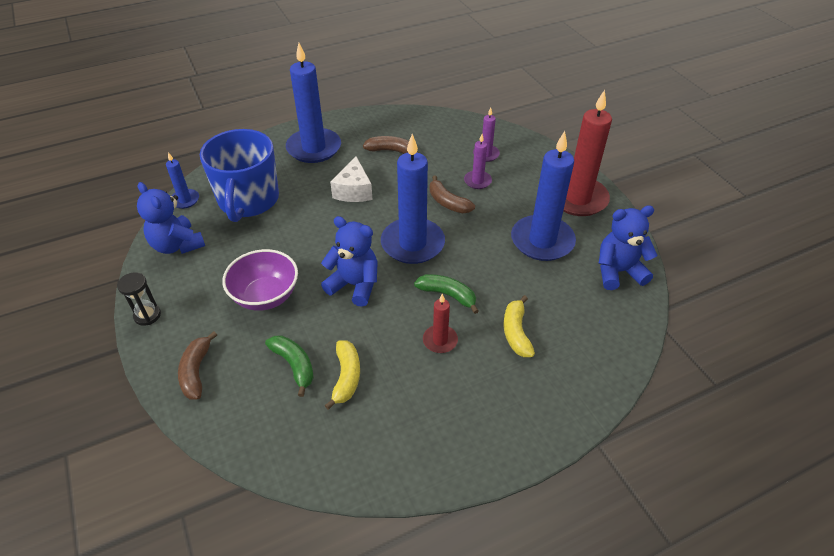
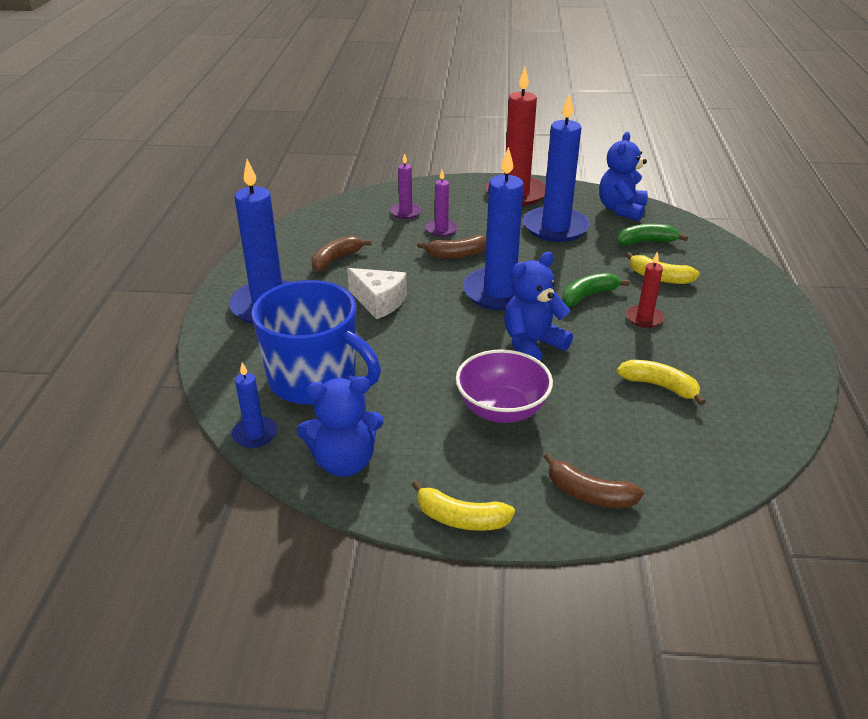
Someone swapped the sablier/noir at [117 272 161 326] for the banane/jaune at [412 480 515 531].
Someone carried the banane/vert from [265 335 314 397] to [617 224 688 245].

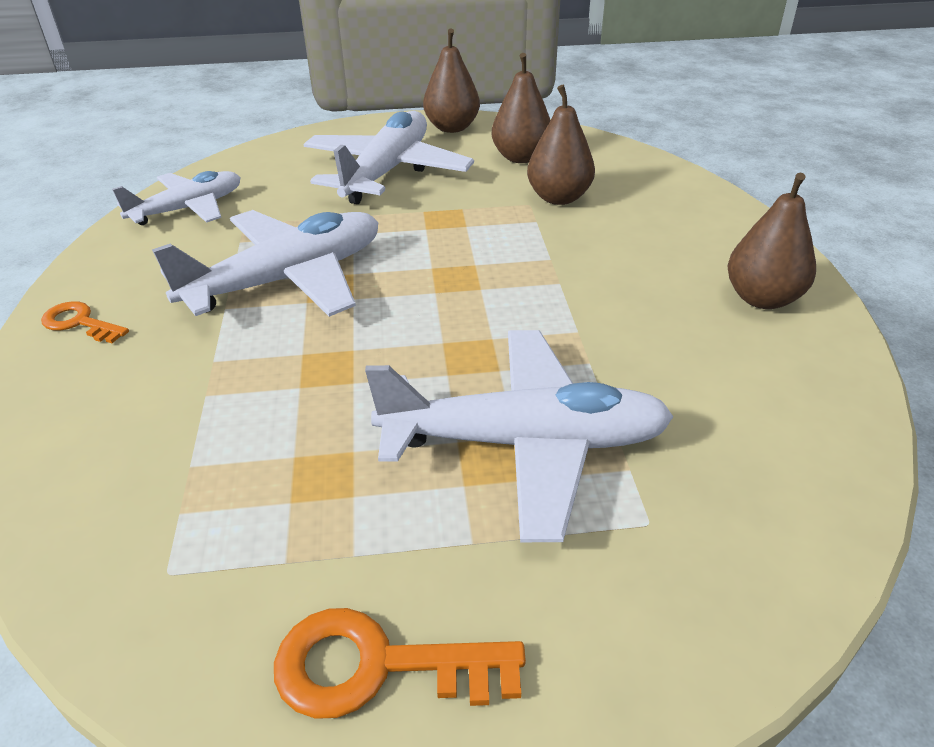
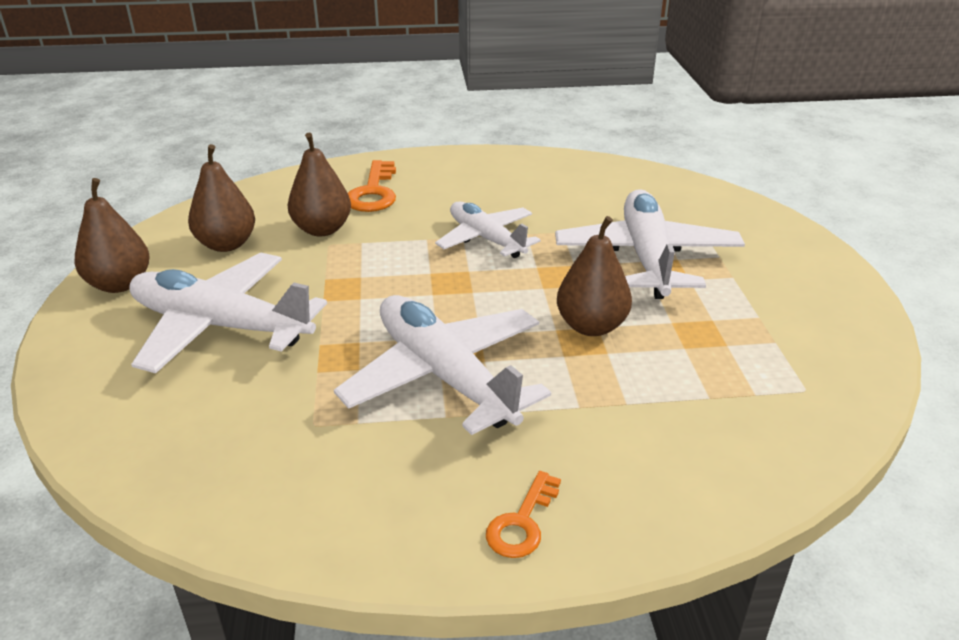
Someone carried the avion/blanc from [112 171 241 225] to [435 201 541 258].
Someone carried the clé/orange from [274 608 526 719] to [348 160 396 212].
Someone carried the poire/marron from [727 173 816 309] to [557 216 632 336].

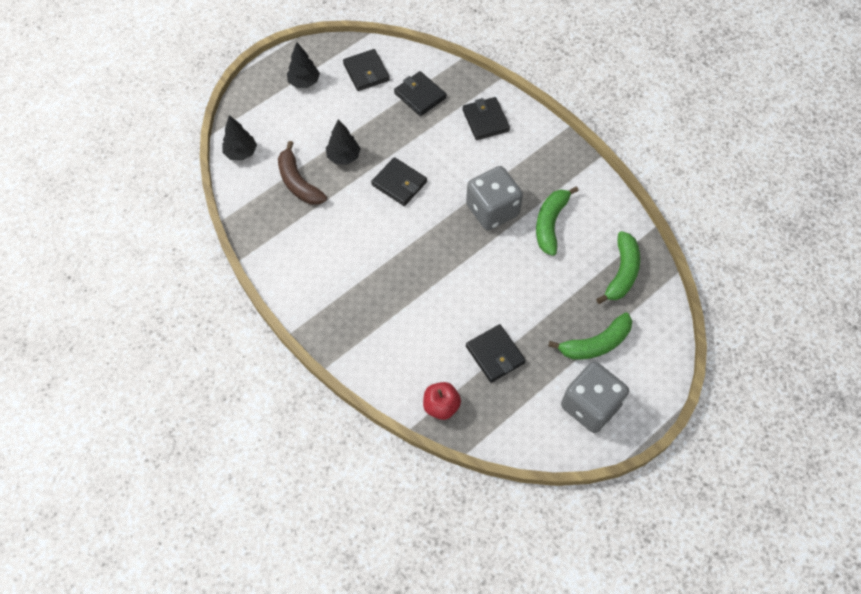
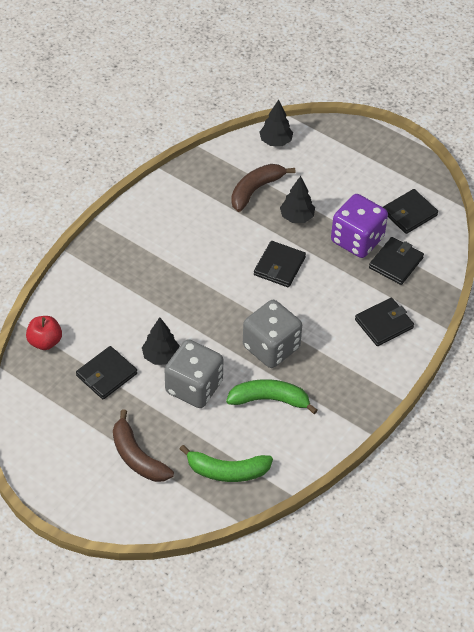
Someone carried the arbre/noir from [287 42 320 88] to [142 317 180 365].
Someone repainted the banane/vert at [548 312 632 360], which became the banane/marron at [113 409 174 482].
Someone carried the dé/gris from [561 361 629 433] to [165 339 223 408].
Someone put down the dé/violet at [331 194 388 258].

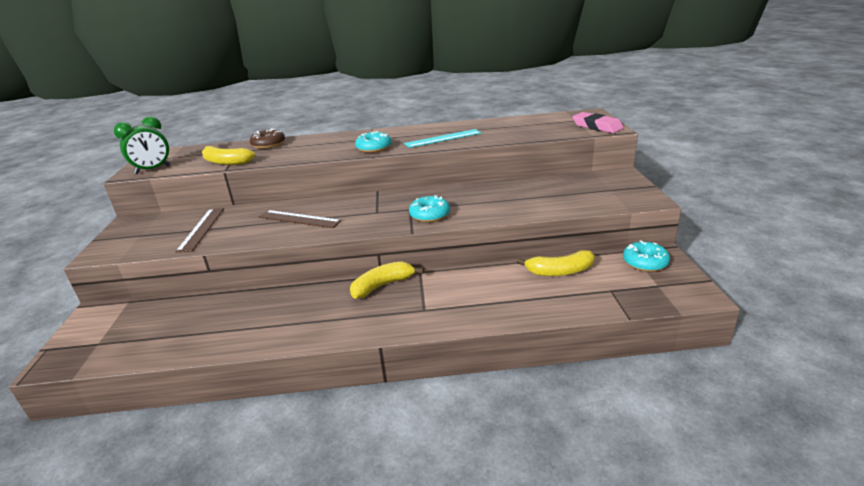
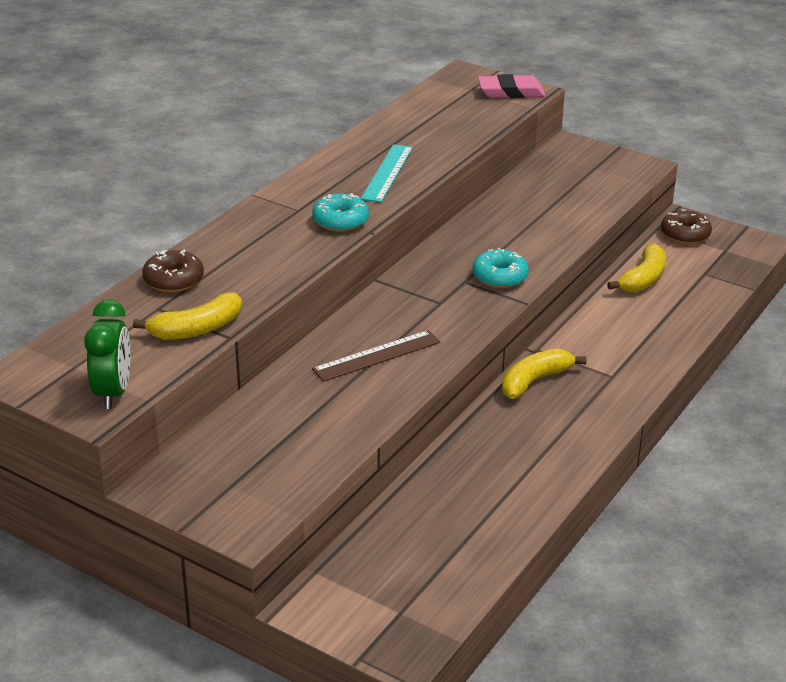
Someone took away the règle/marron at [176 208 224 252].
Someone rotated the banane/jaune at [350 261 424 299] by 45 degrees clockwise.
Someone repainted the beignet/turquoise at [623 240 670 272], which became the beignet/marron at [661 210 712 244].

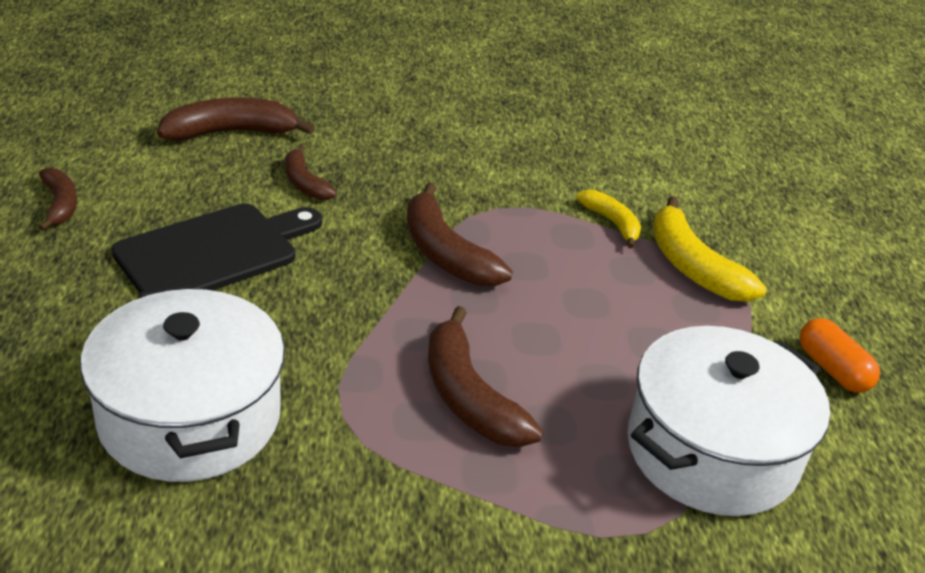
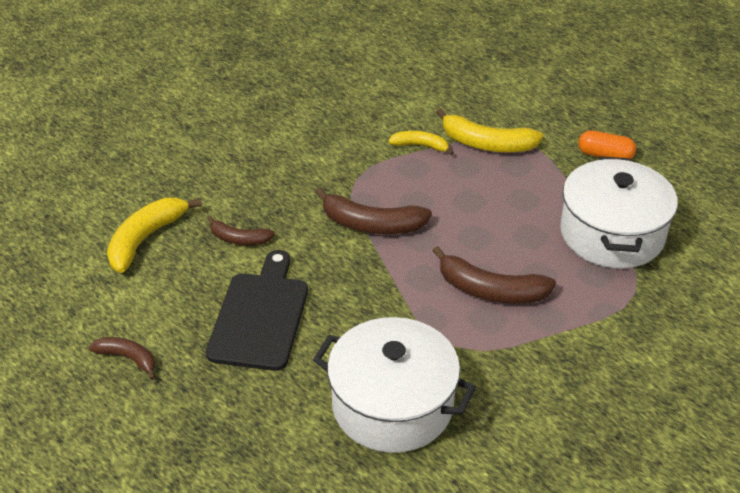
Someone repainted the banane/marron at [157 97 315 141], which became the banane/jaune at [107 198 202 273].

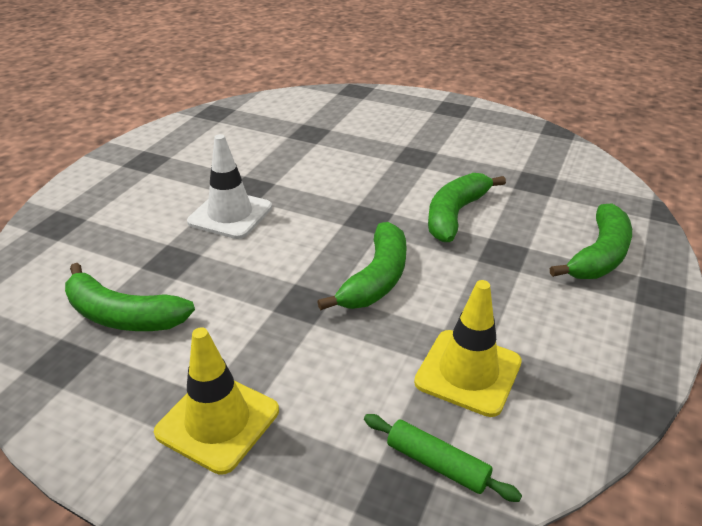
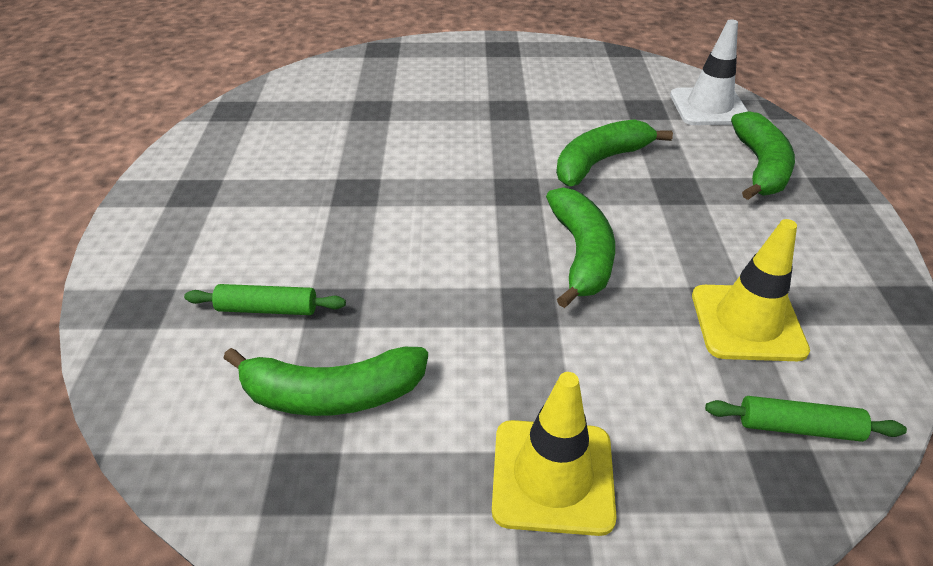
Someone carried the cône de chantier/blanc from [187 134 272 239] to [670 19 748 125].
Someone rotated the banane/vert at [428 173 506 242] by 45 degrees clockwise.
Someone put down the rouleau à pâtisserie/vert at [184 284 346 315].

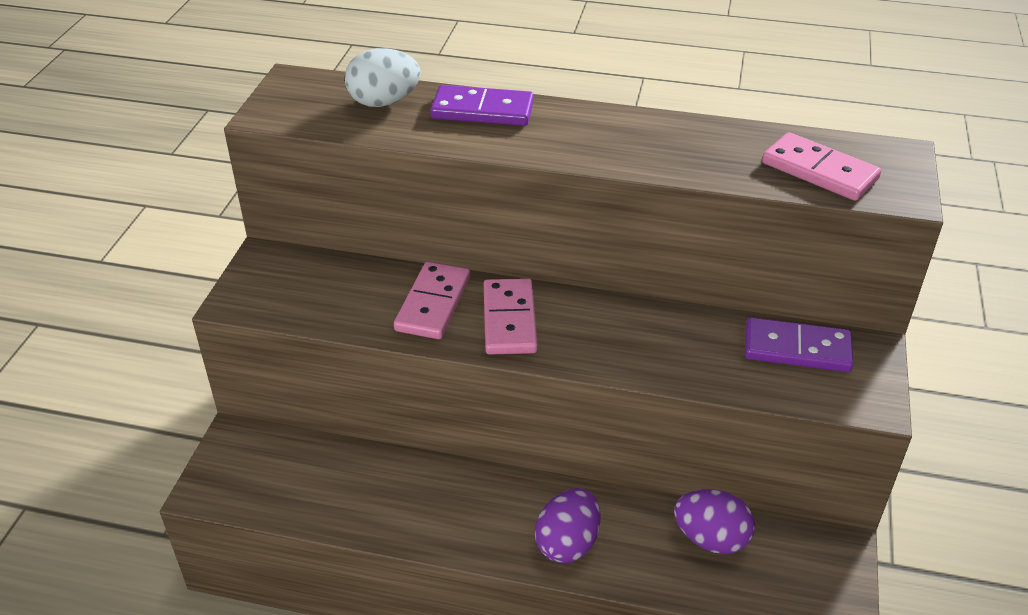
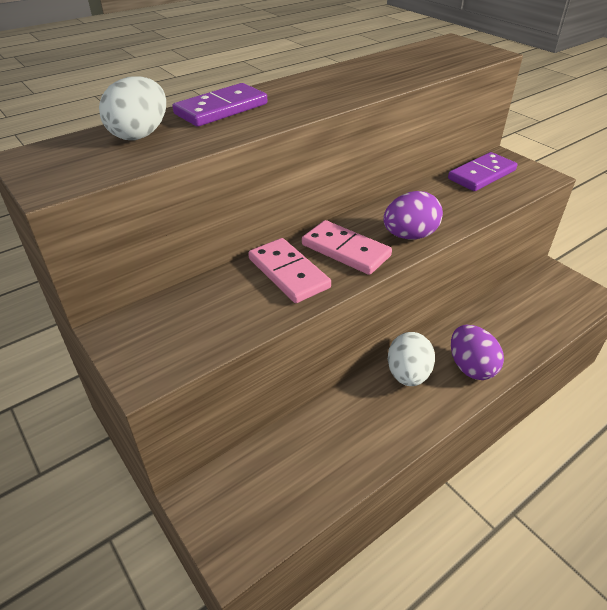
Someone carried the œuf/violet from [674 489 755 554] to [383 191 443 240].
Someone took away the domino/rose at [762 132 881 201].
Someone put down the œuf/blanc at [388 332 435 386].

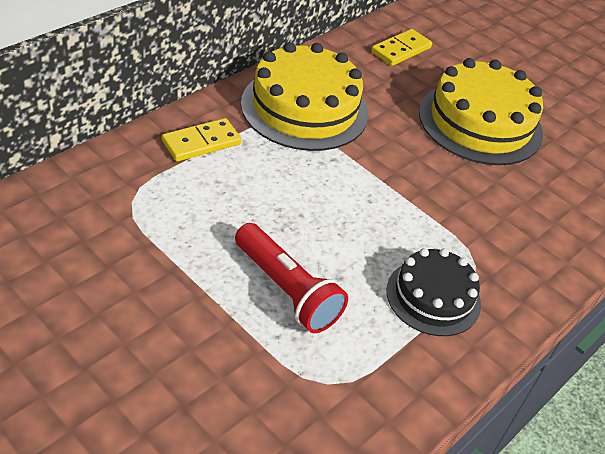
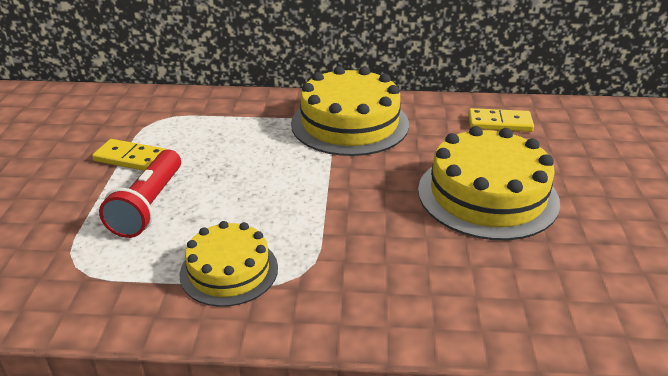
Someone carried the domino/jaune from [162 118 241 161] to [92 139 167 171].
Someone repainted the gâteau/noir at [386 248 481 336], which became the gâteau/jaune at [180 221 278 307].

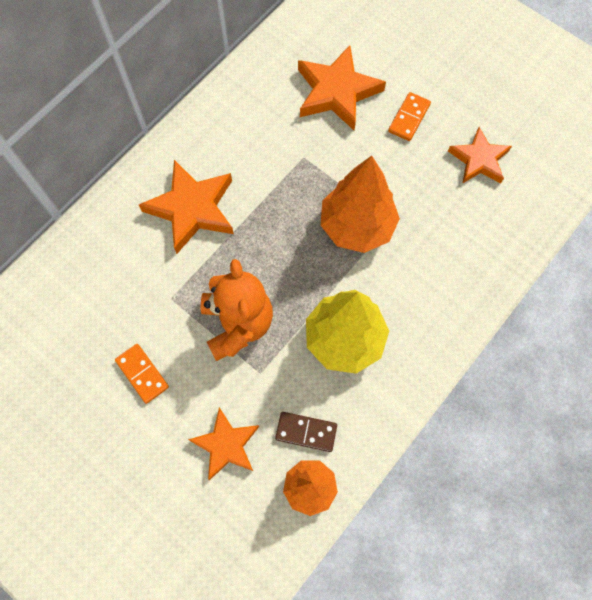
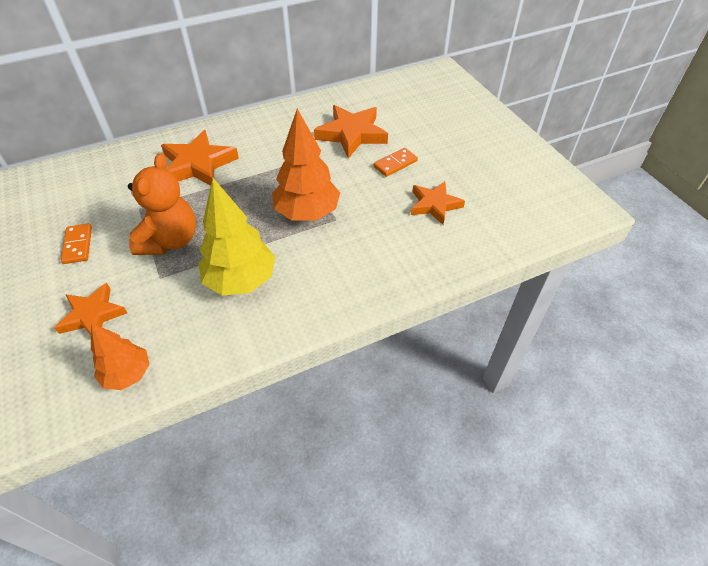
Someone took away the domino/marron at [275 412 337 452].

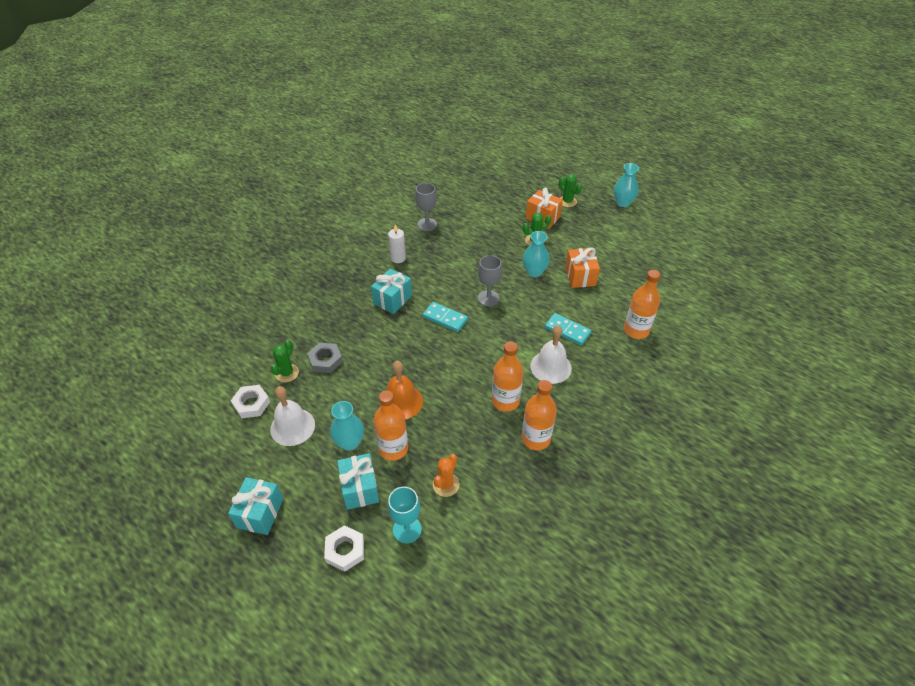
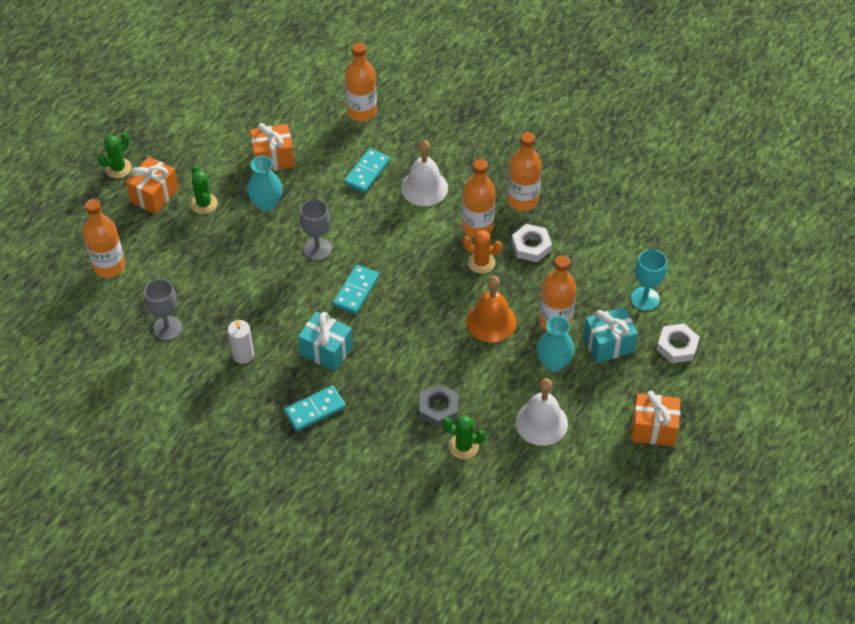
Someone repainted the cadeau/turquoise at [228 477 283 535], which became the cadeau/orange at [631 391 680 447].
Someone carried the écrou/blanc from [231 385 270 418] to [512 224 552 262].
Someone carried the cactus/orange from [433 454 460 497] to [463 230 502 273].
Someone took away the vase/turquoise at [614 163 639 207].
Someone put down the bouteille/orange at [83 199 125 278].
Someone put down the domino/turquoise at [284 386 346 431].

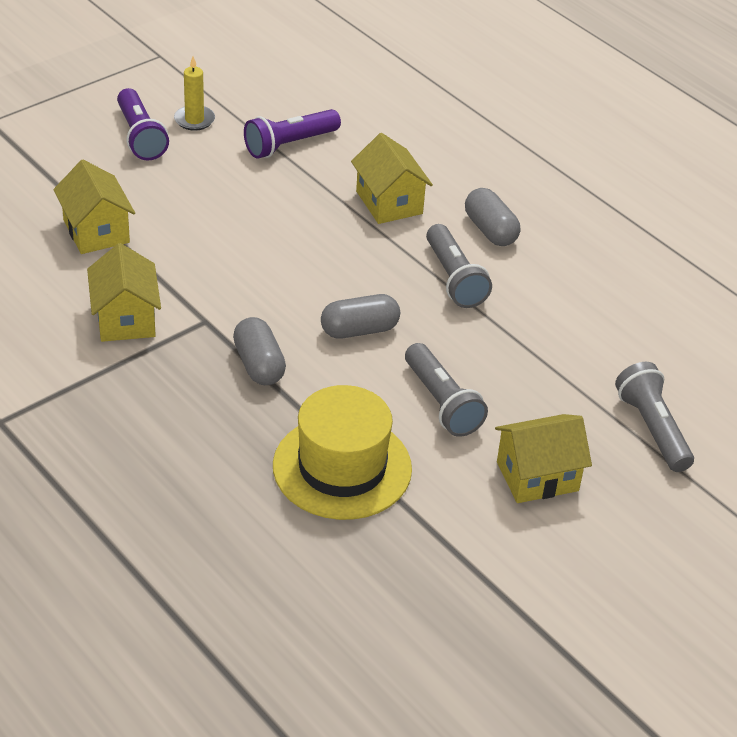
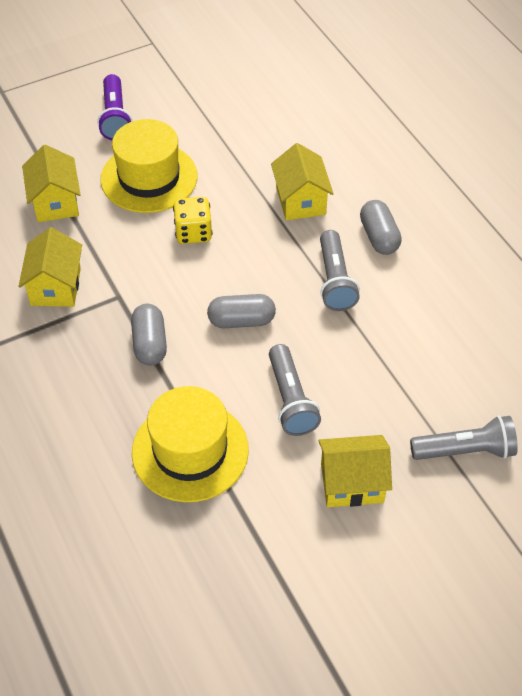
Someone took away the bougie/jaune at [174 56 215 131].
Someone took away the lampe de poche/violet at [244 109 341 159].
Someone rotated the lampe de poche/gris at [615 362 694 472] by 90 degrees clockwise.
Someone put down the chapeau/jaune at [100 119 197 213].
Someone put down the dé/jaune at [173 197 212 244].

